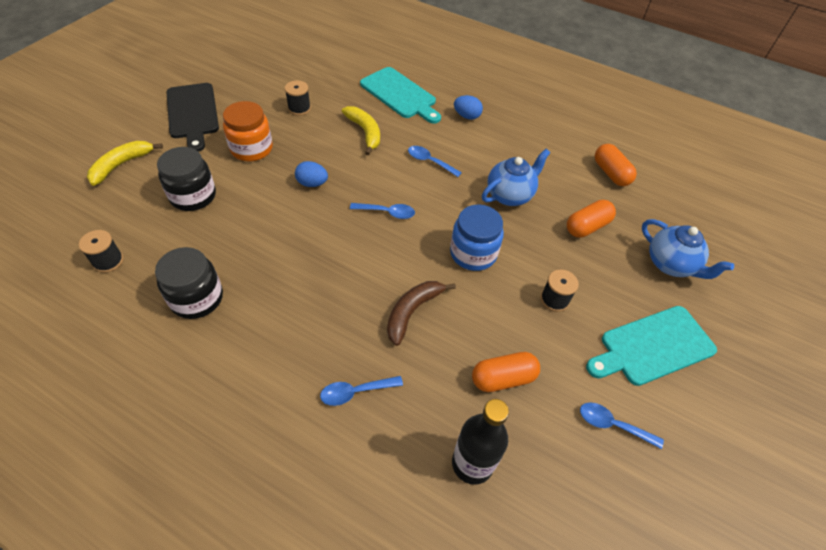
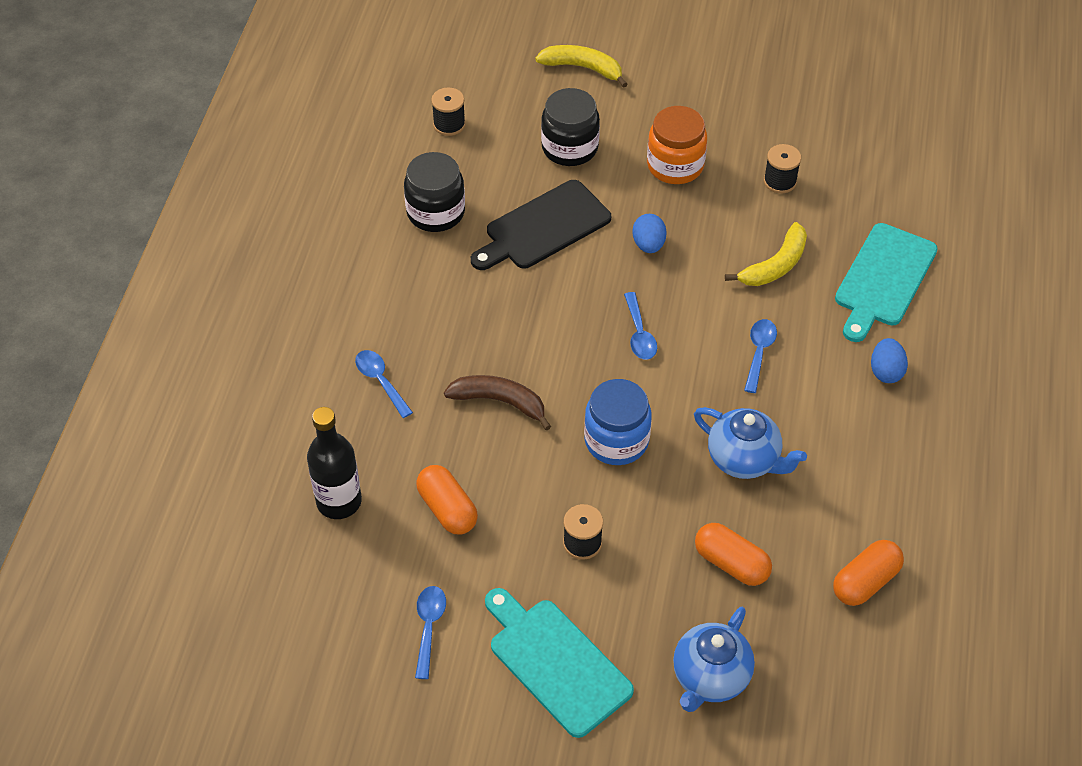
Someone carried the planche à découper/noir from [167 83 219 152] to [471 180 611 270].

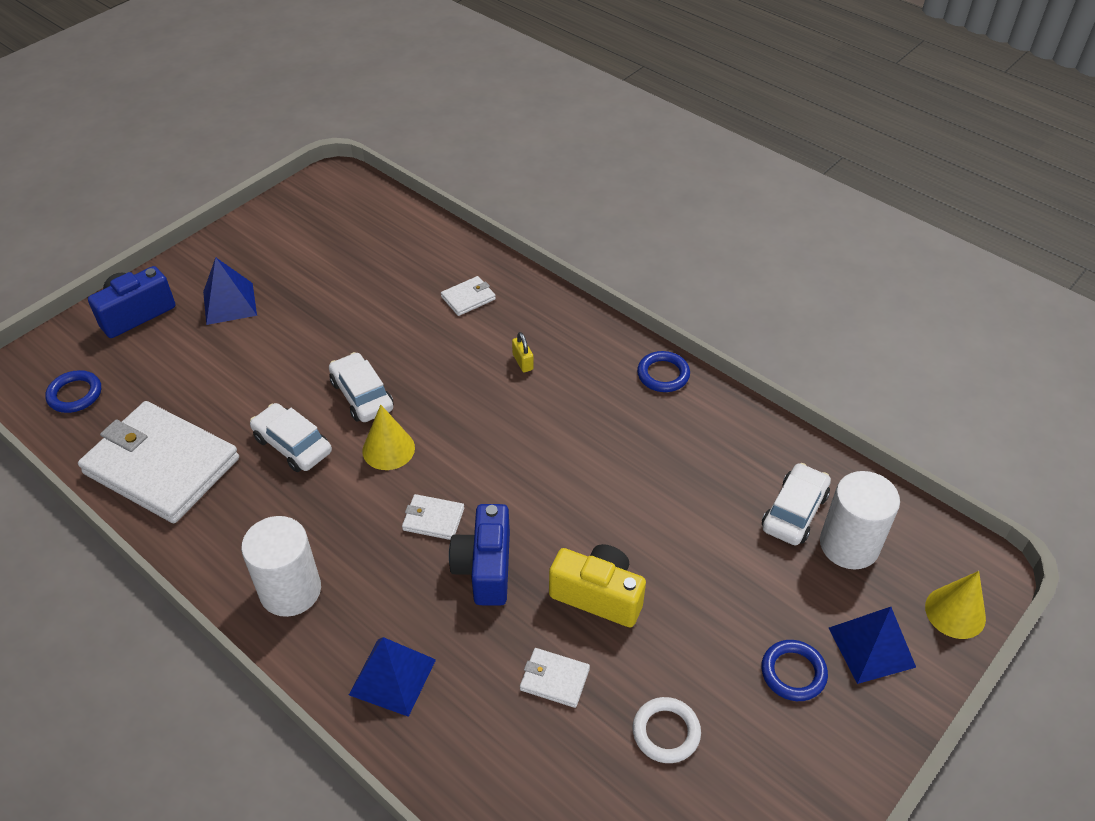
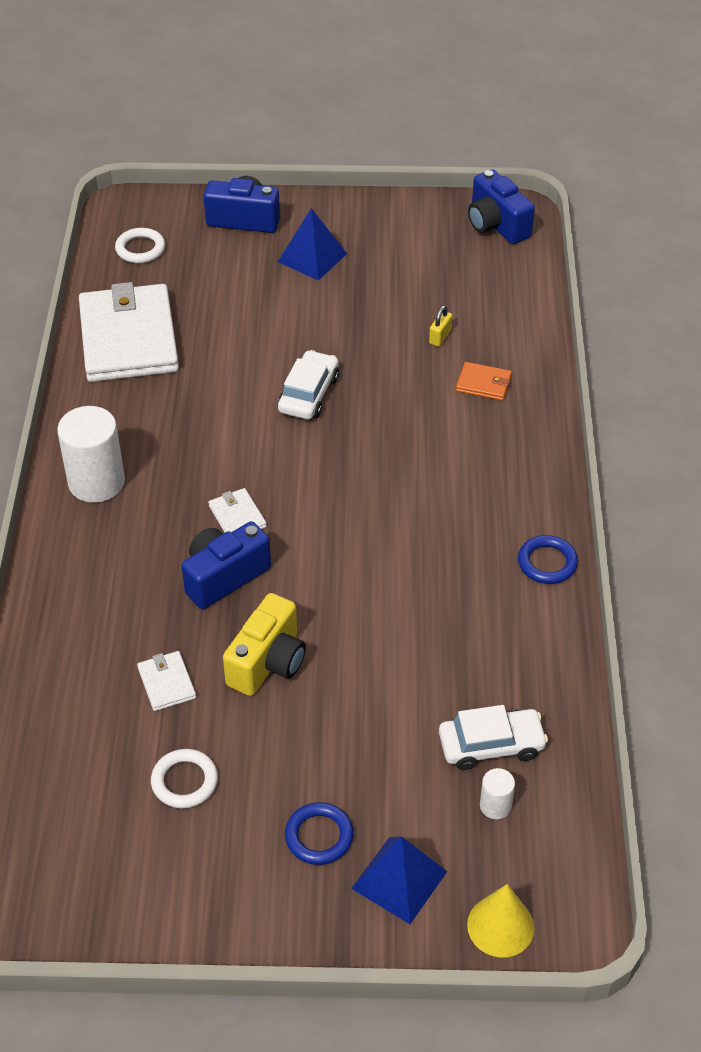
Someone repainted the anneau/bleu at [45 370 101 413], which became the anneau/blanc at [115 228 165 263].
Someone took away the voiture/blanc at [250 403 332 472].
Someone took away the pyramide/bleu at [349 637 436 717].
Someone took away the cône/jaune at [362 405 415 470].
Someone repainted the portefeuille/blanc at [441 276 496 316], which became the portefeuille/orange at [456 362 512 401].
Someone carried the cadenas/jaune from [512 332 534 372] to [429 305 452 347].
Someone rotated the appareil photo/jaune at [549 544 646 628] by 45 degrees clockwise.
Someone scaled the cylindre/blanc at [820 471 900 569] by 0.48.
Someone put down the appareil photo/bleu at [468 169 535 244].

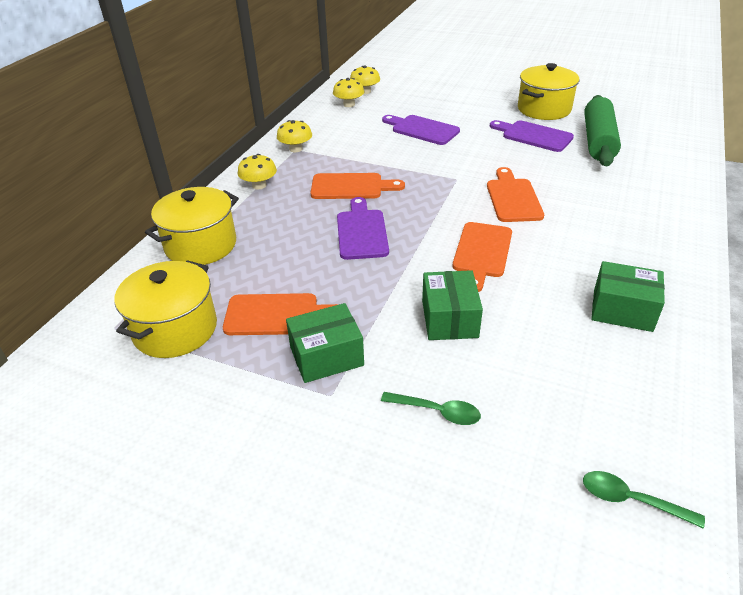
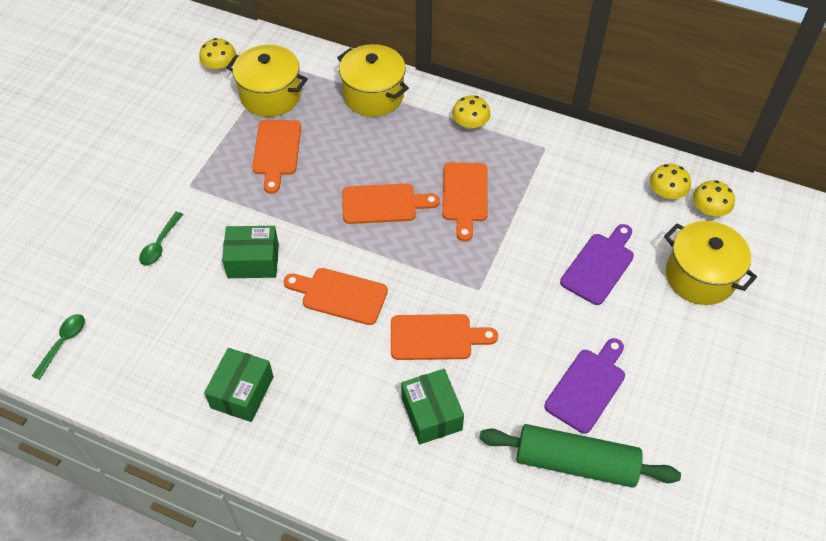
Someone carried the champignon/jaune from [277 120 312 152] to [199 38 236 72].
Someone carried the boîte/vert from [286 303 364 383] to [401 369 464 444].
Someone repainted the planche à découper/violet at [337 197 389 260], which became the planche à découper/orange at [342 184 440 224].
Someone carried the marmite/jaune from [518 63 579 120] to [664 221 757 305].

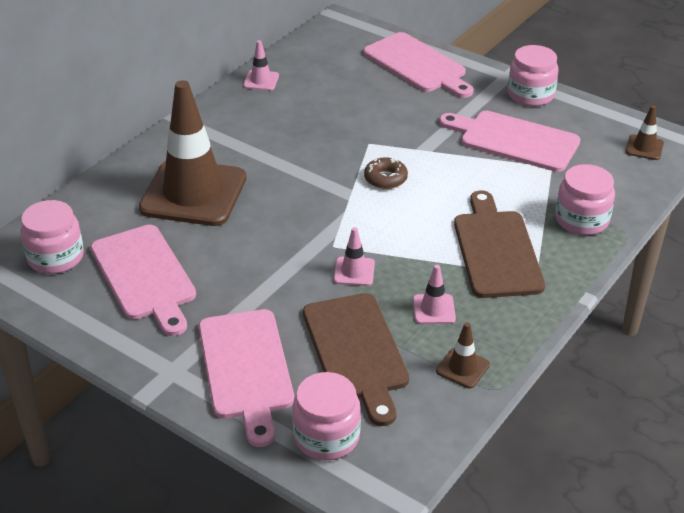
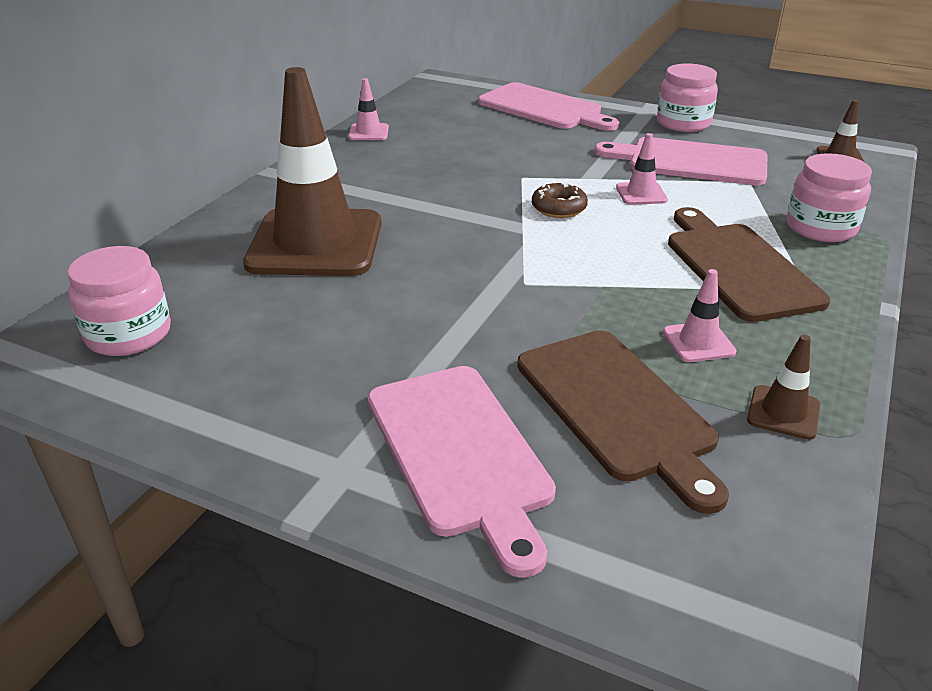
Someone took away the planche à découper/rose at [90 225 196 336].
Someone took away the bocal/rose at [292 372 361 460].
Someone carried the cône de chantier/rose from [333 227 375 286] to [616 133 668 205].

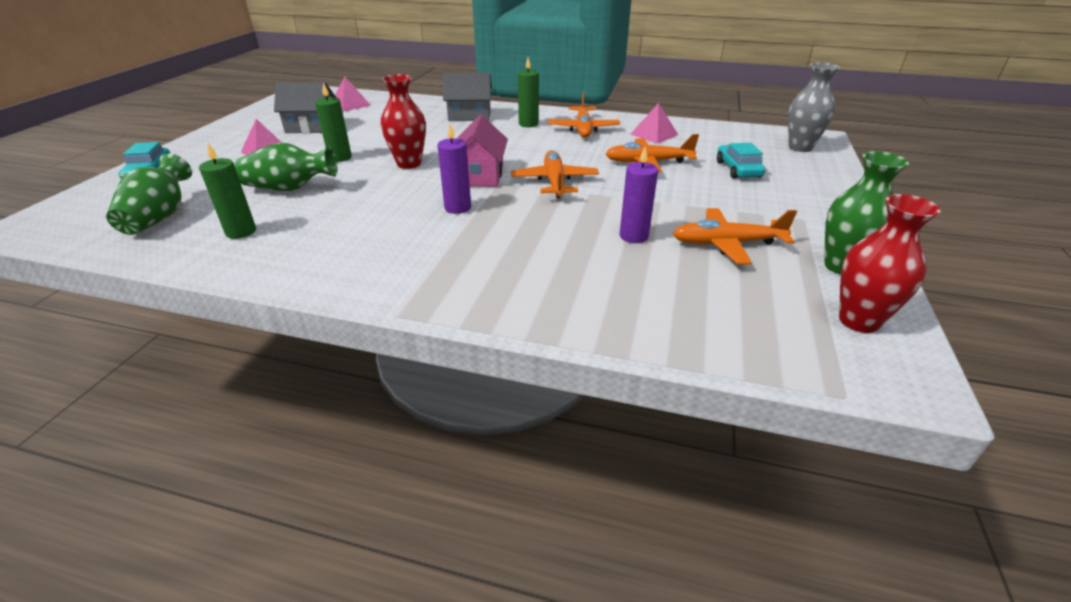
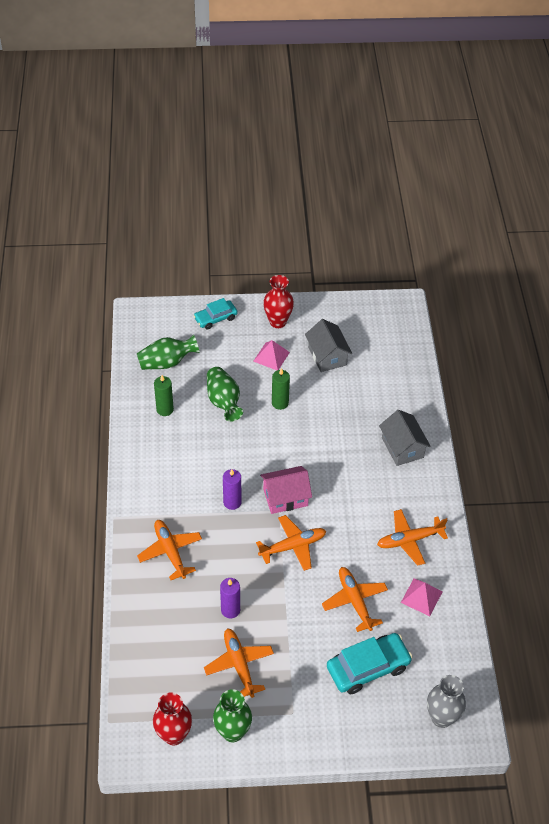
Someone took away the pyramide/rose at [335 76 371 112].
Someone carried the vase/rouge from [381 74 426 169] to [263 275 294 328].
Someone took away the bougie/vert at [518 57 539 127].
Someone scaled the voiture/turquoise at [717 143 765 179] by 1.57.
Someone put down the avion/orange at [137 520 202 580].

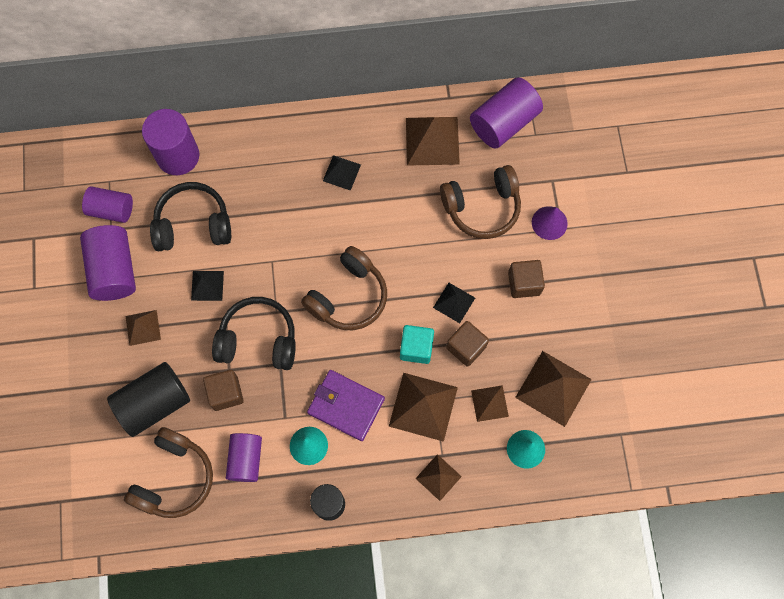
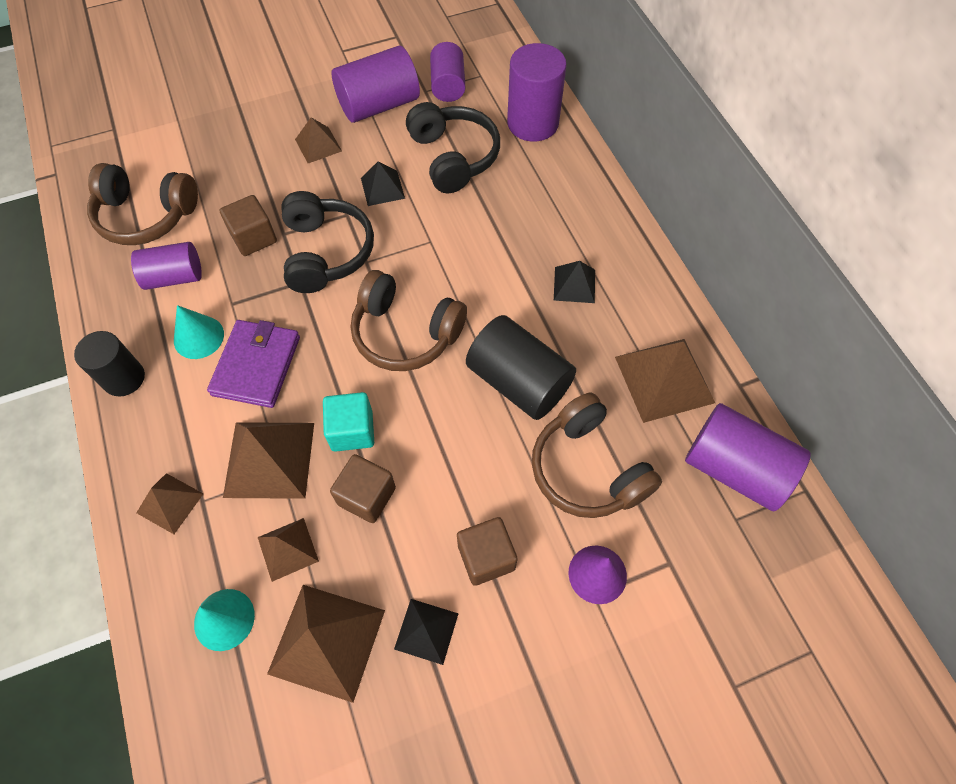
Someone carried the cylindre/noir from [107 362 190 437] to [466 315 576 420].
Someone carried the pyramide/noir from [433 283 475 323] to [394 599 459 665].

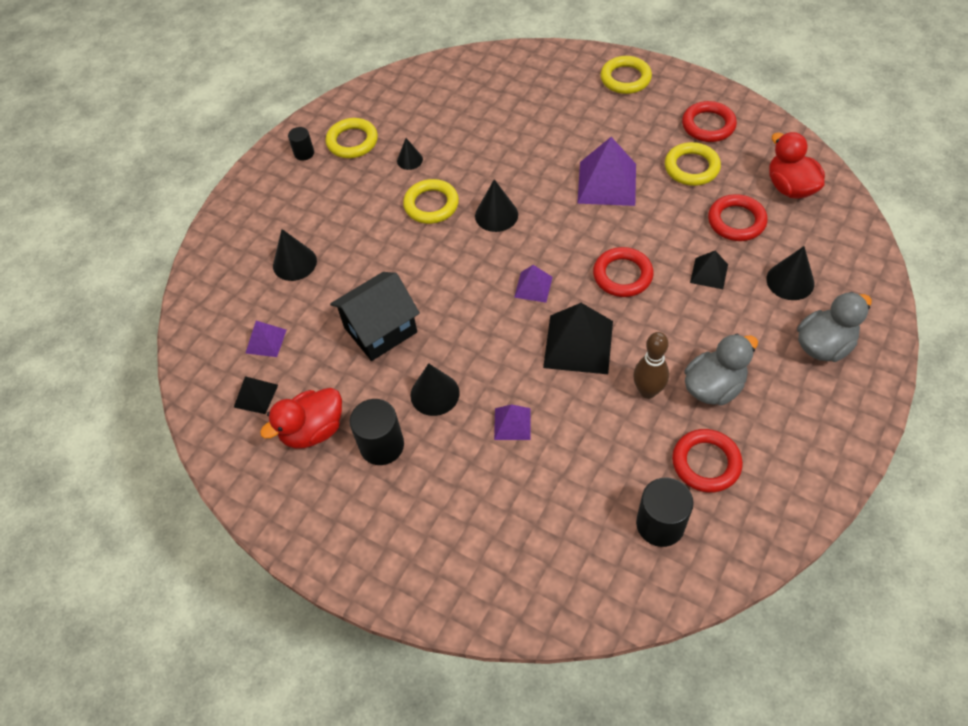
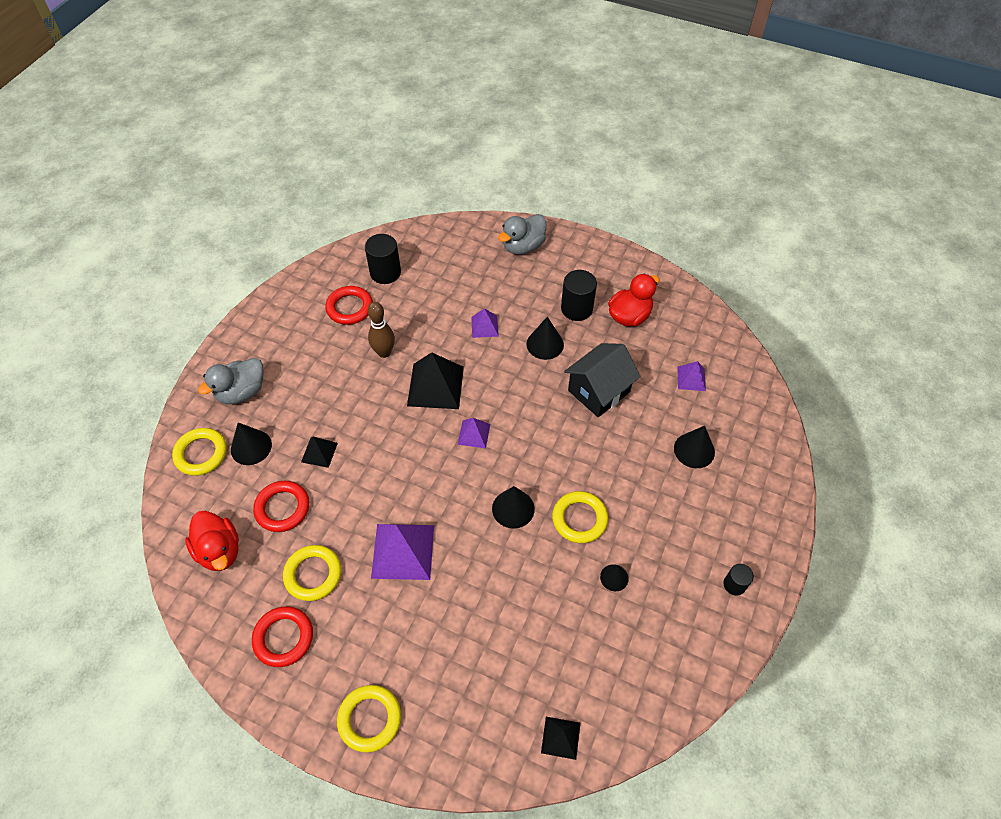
Someone carried the pyramide/noir from [234 376 278 414] to [541 717 580 760].
Someone carried the anneau/jaune from [326 118 378 158] to [172 428 227 476].
Someone took away the anneau/rouge at [593 247 654 297].
Someone carried the canard/gris from [684 334 758 406] to [498 214 546 255].

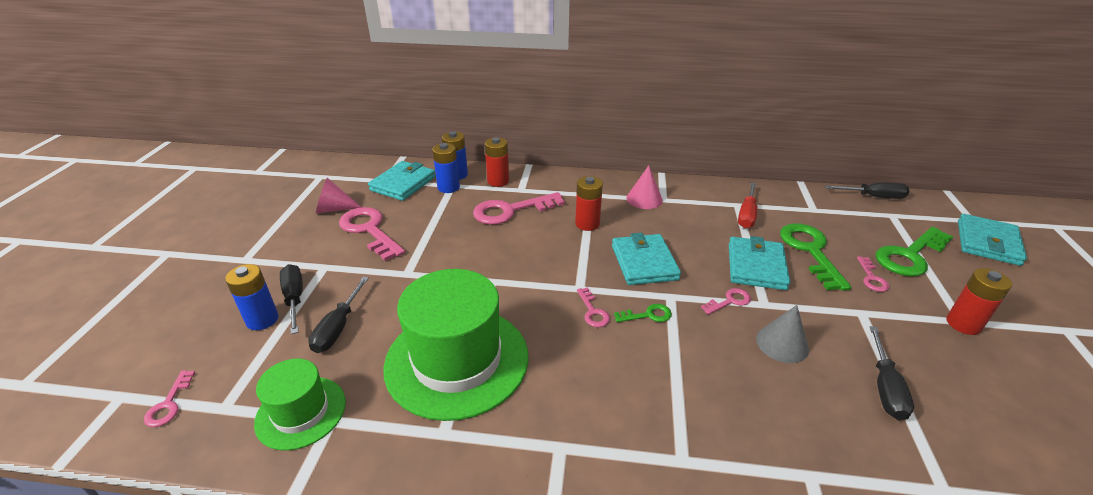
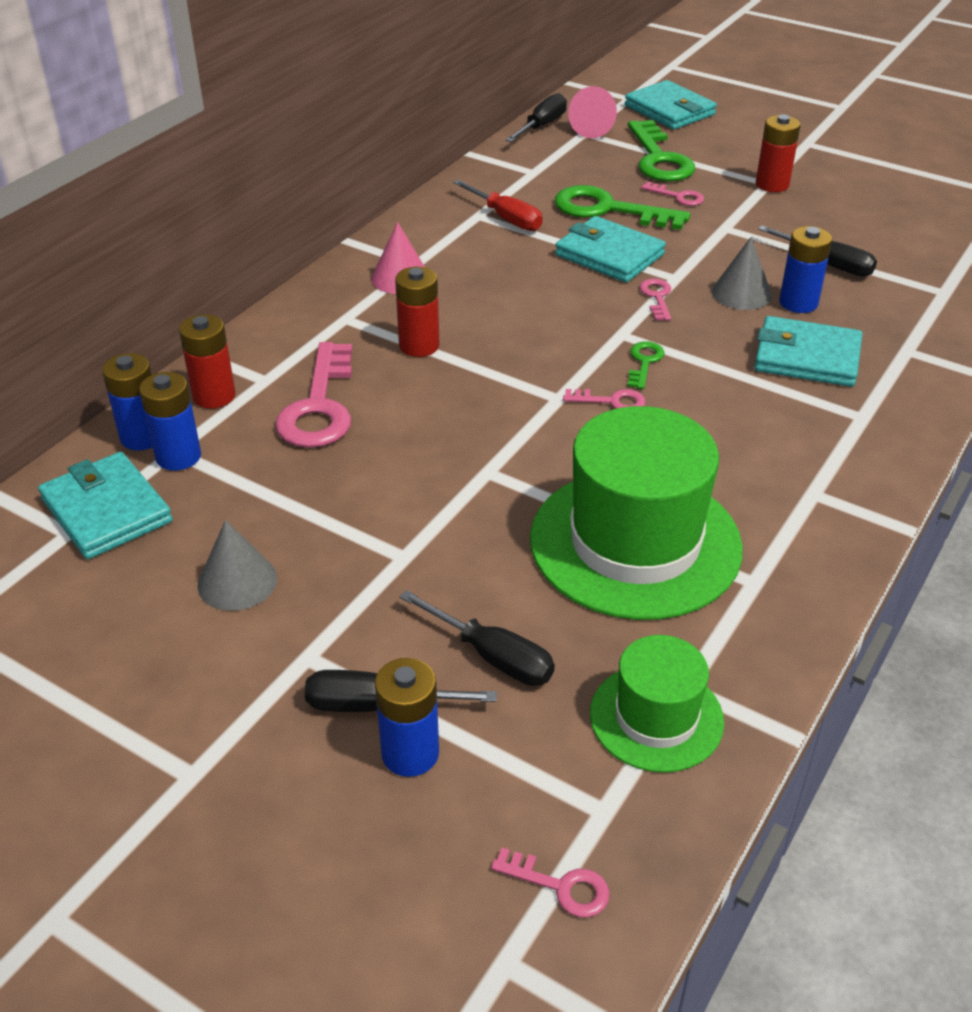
Someone carried the cône/rose from [316 178 362 213] to [568 86 617 138].
Someone swapped the clé/rose at [339 207 405 261] for the cône/gris at [197 520 277 611].
Someone carried the portefeuille/turquoise from [612 233 681 285] to [754 316 862 387].
Someone put down the pile/bleu at [779 226 832 313].

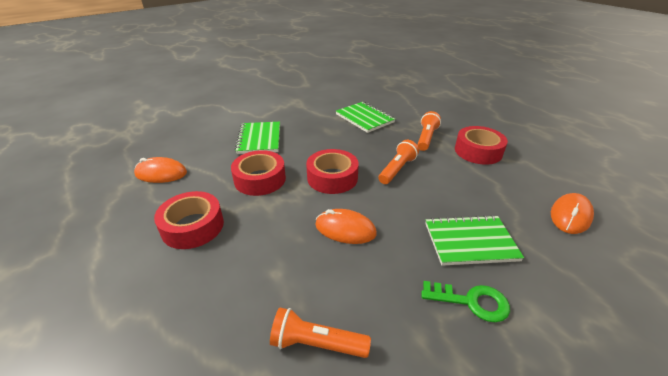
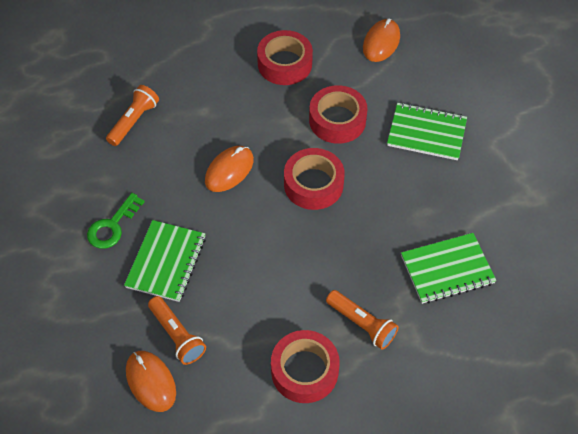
Someone carried the lampe de poche/orange from [378 140 419 184] to [148 296 206 365].

